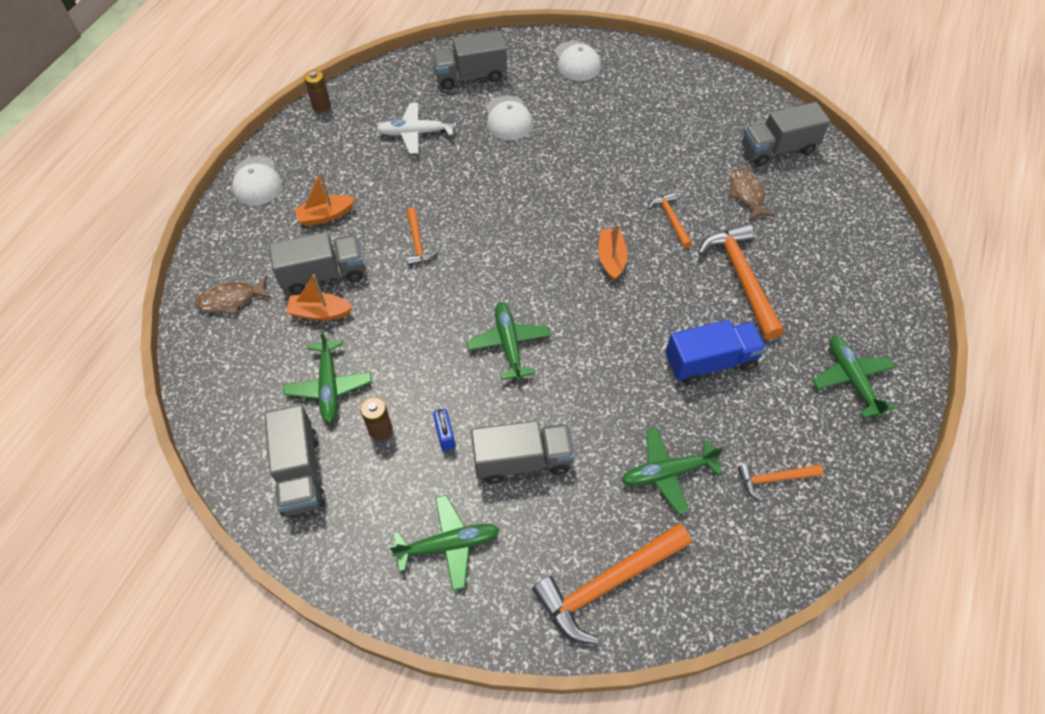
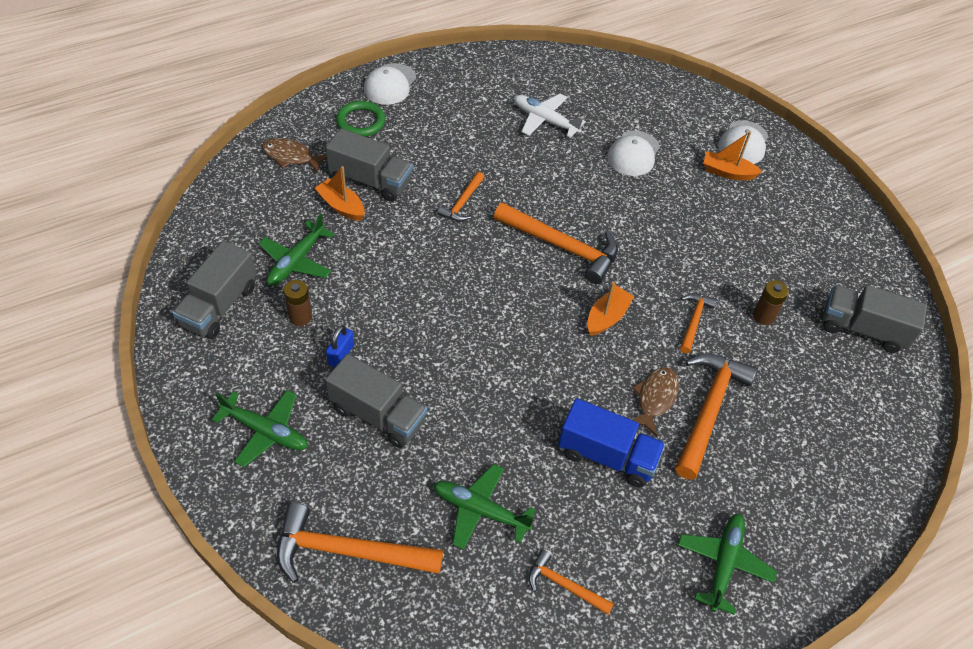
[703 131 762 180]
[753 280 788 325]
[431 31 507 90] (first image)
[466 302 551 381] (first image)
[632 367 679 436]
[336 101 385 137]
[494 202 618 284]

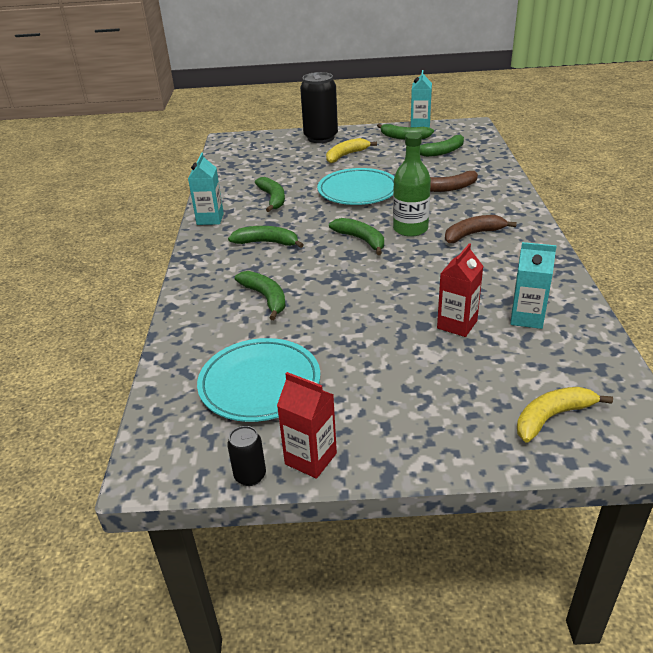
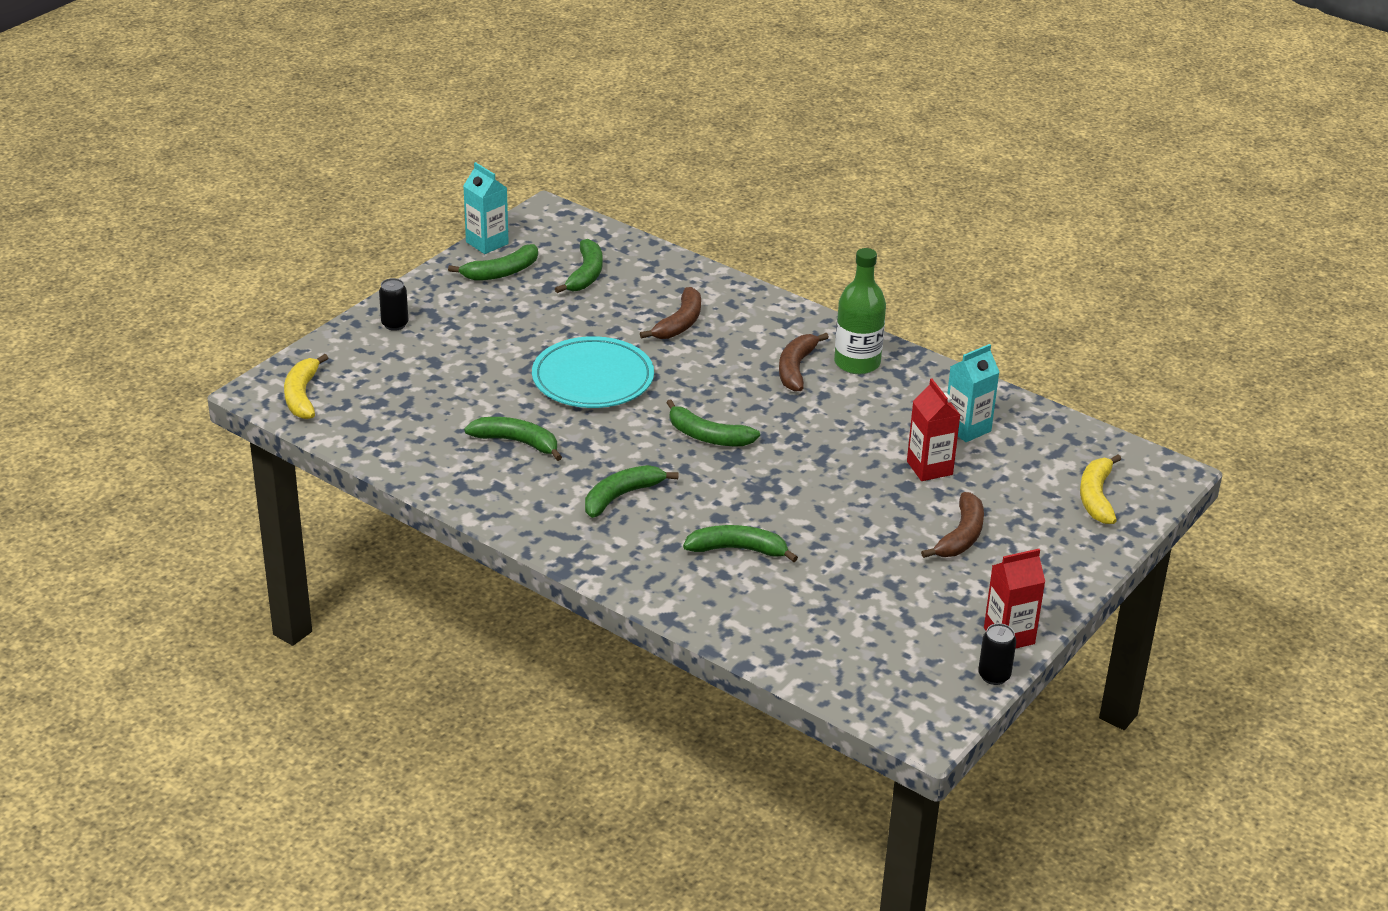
[188 152 224 225] (first image)
[197 338 320 422] (first image)
[379 278 408 331]
[284 354 328 419]
[666 399 760 446]
[834 248 886 374]
[921 492 984 558]

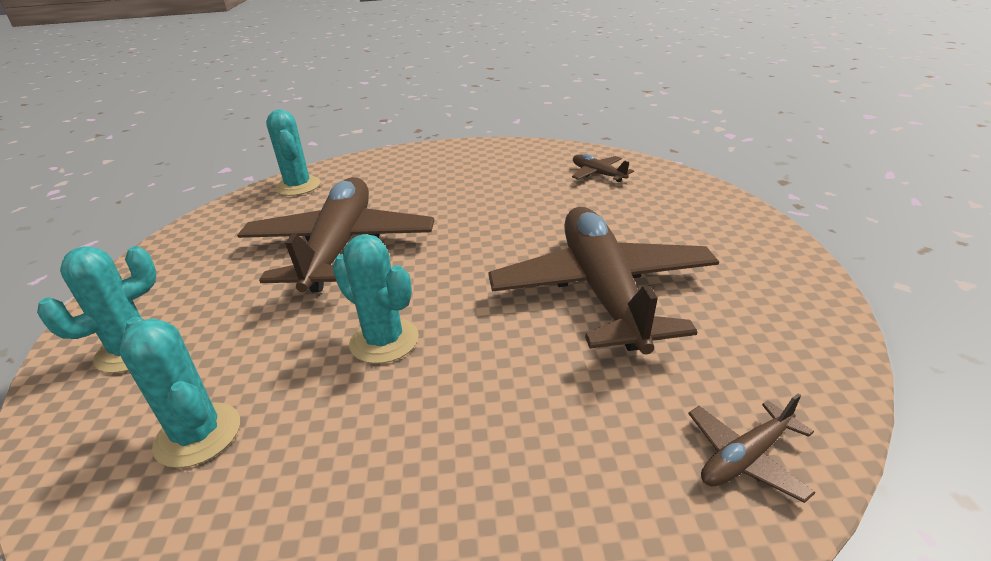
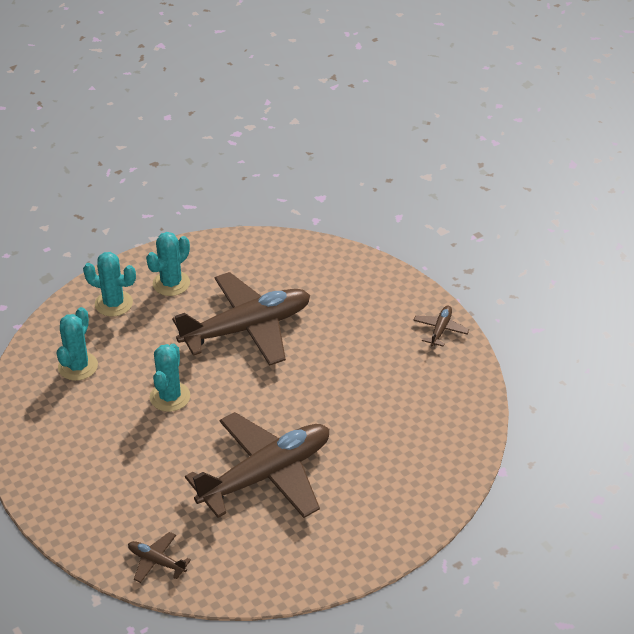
[146 232 190 296]
[413 305 469 347]

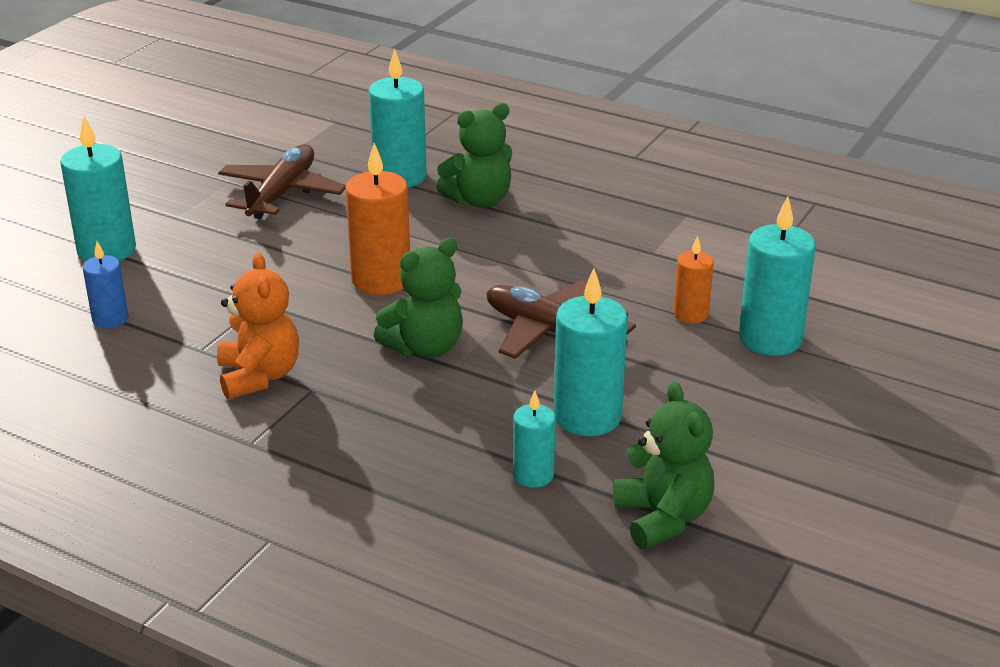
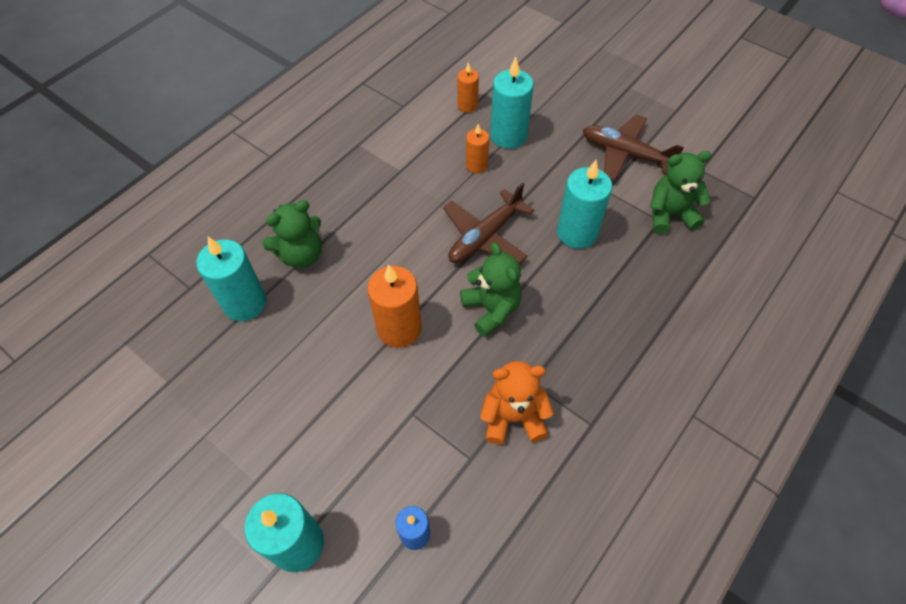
[583 114 684 181]
[262 200 322 268]
[513 391 555 488] (first image)
[457 62 479 112]

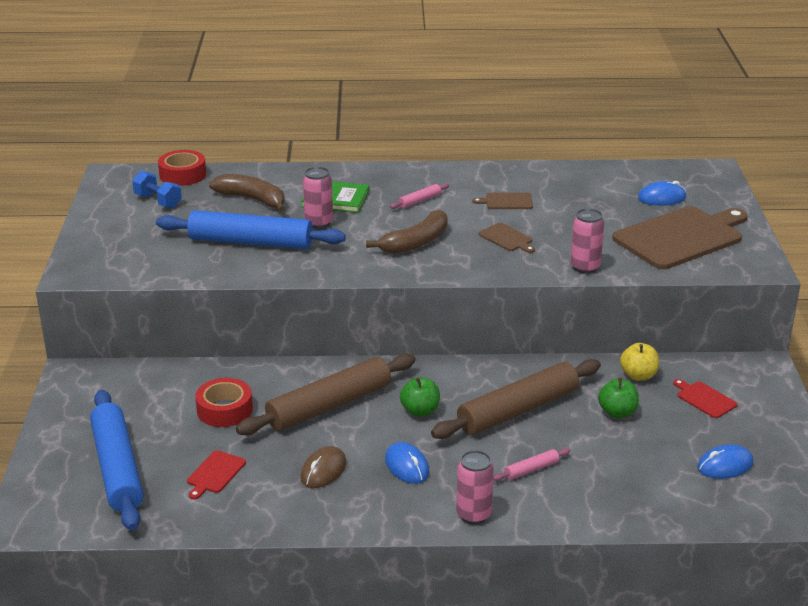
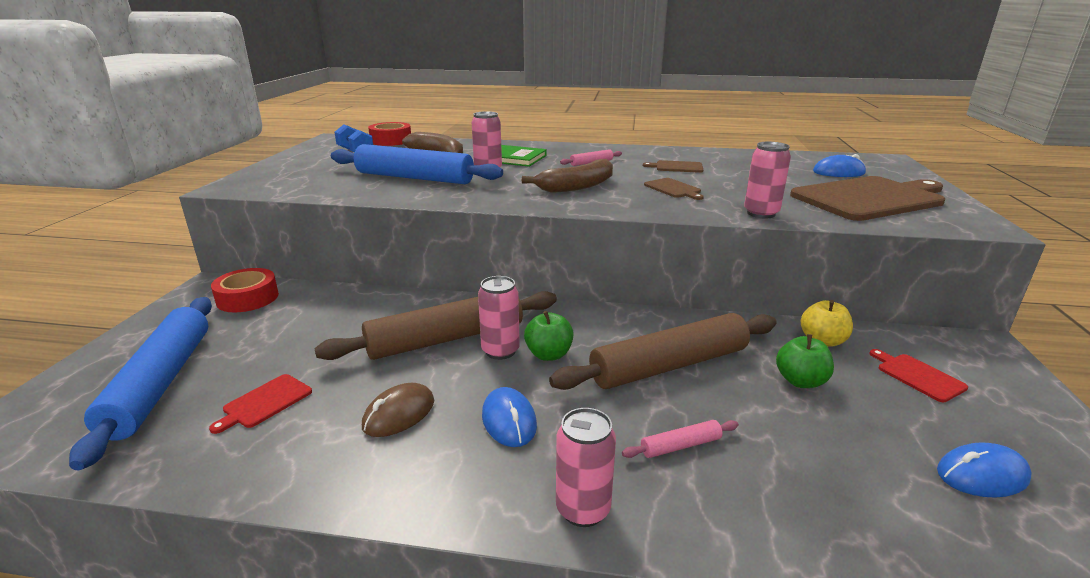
[211 268 279 312]
[478 276 520 360]

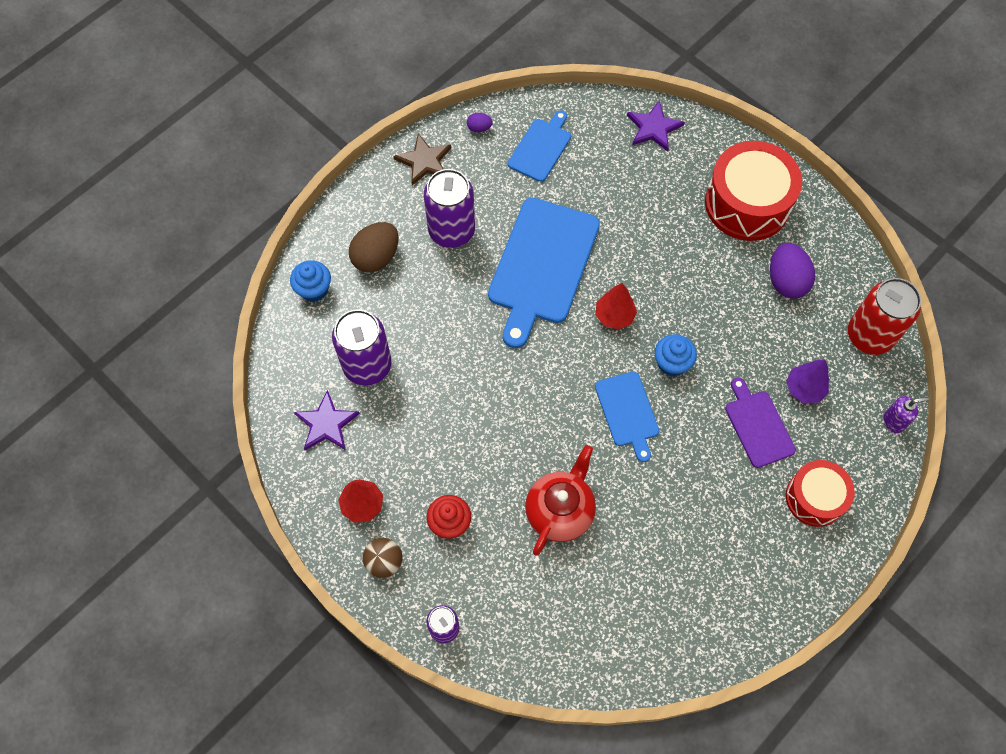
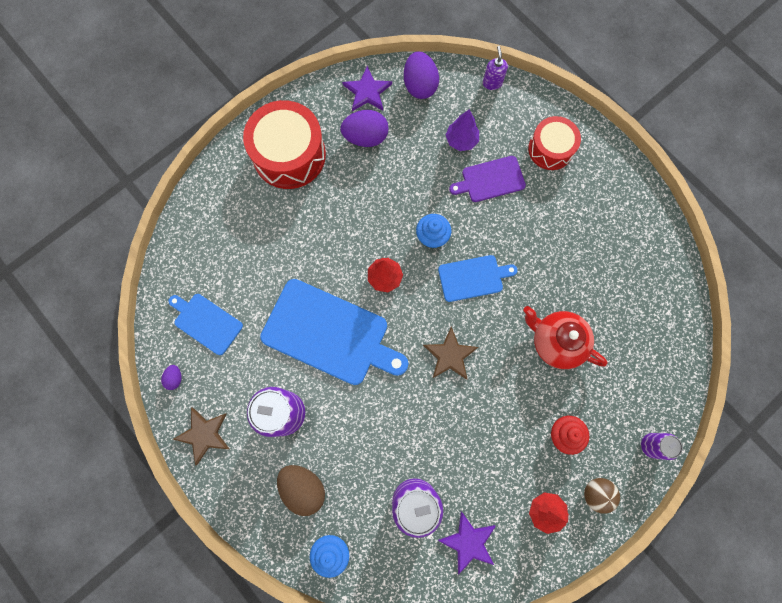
[342 66 392 111]
[404 52 439 99]
[423 327 478 380]

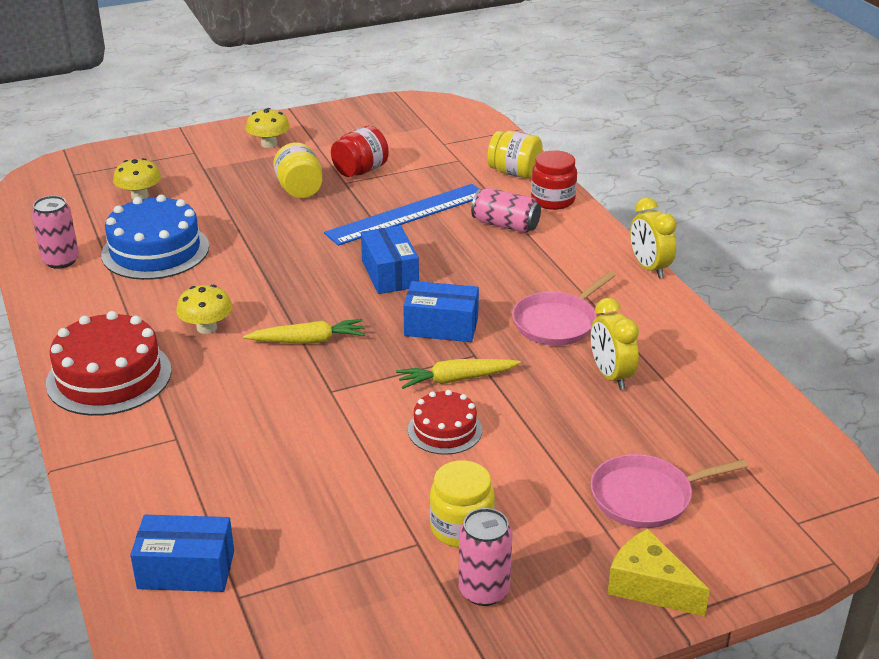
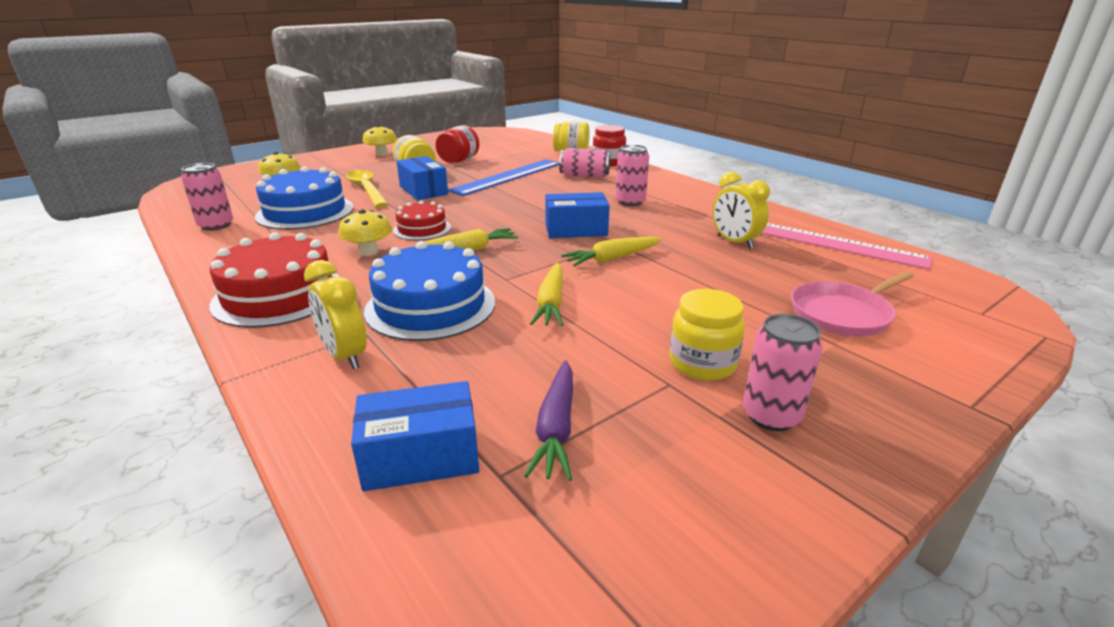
[397 156 448 200]
[393 201 451 240]
[512 271 616 346] (first image)
[608 529 710 616] (first image)
[304 260 367 369]
[345 170 388 208]
[364 241 495 341]
[524 360 573 481]
[530 263 563 326]
[616 145 649 206]
[761 223 933 270]

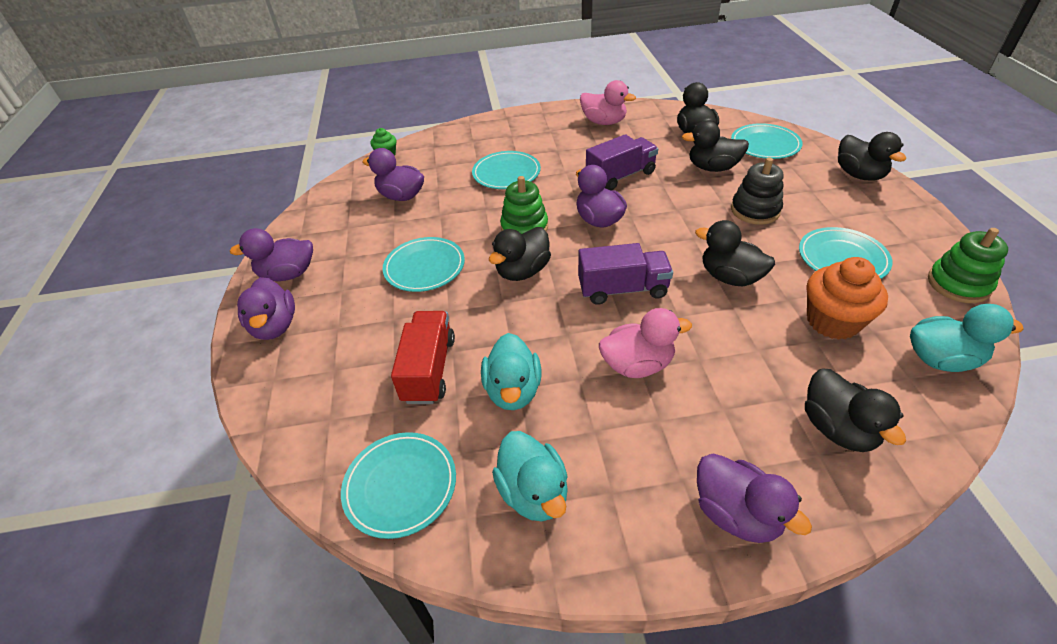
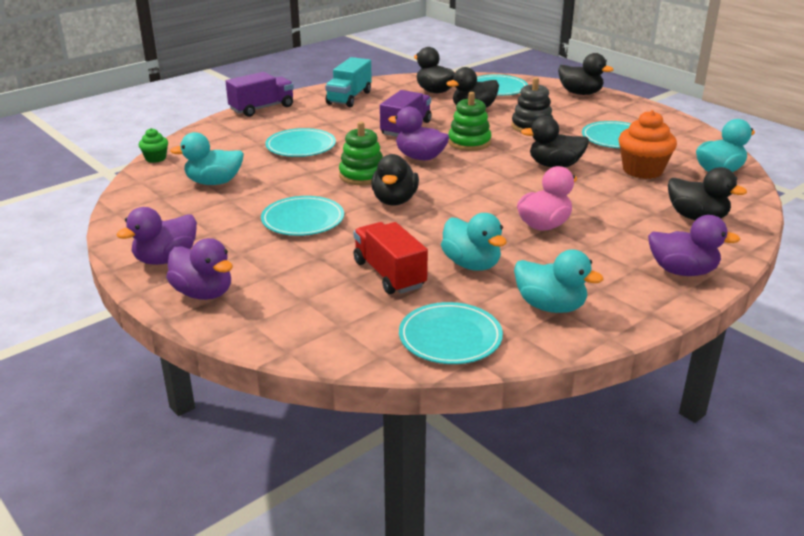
[170 132 244 185]
[225 72 294 117]
[325 57 372 107]
[448 92 491 151]

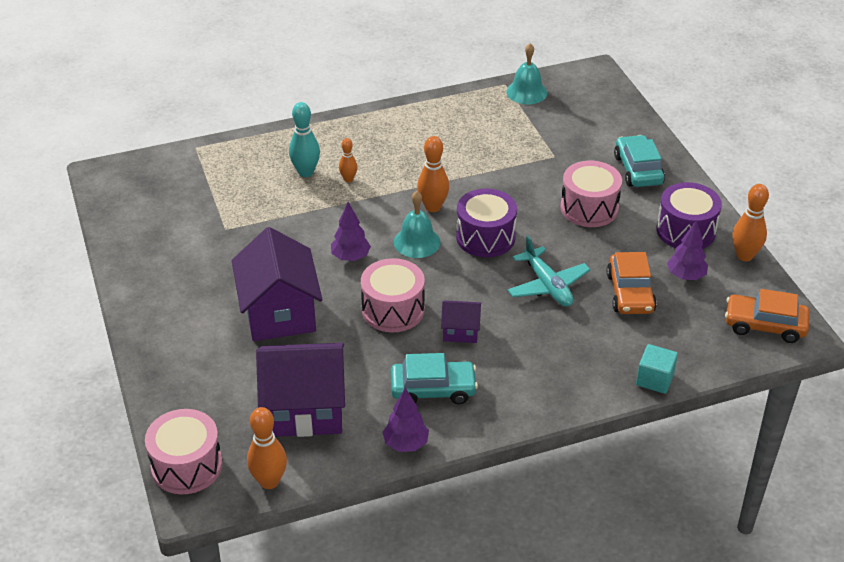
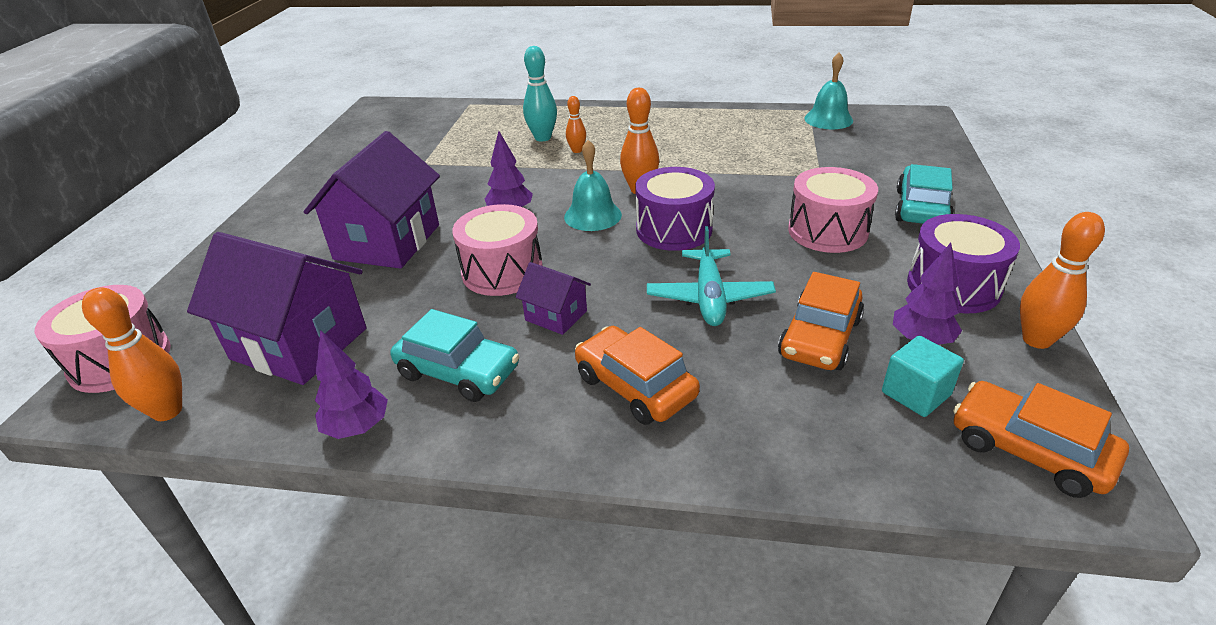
[882 336 964 417]
[575 326 700 425]

